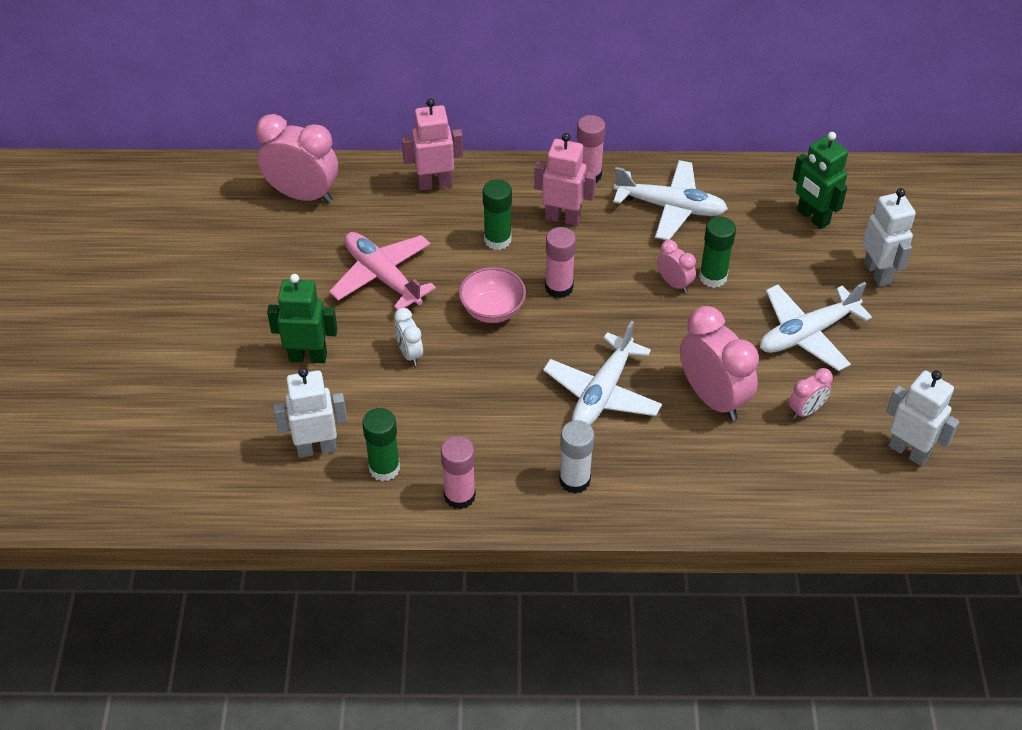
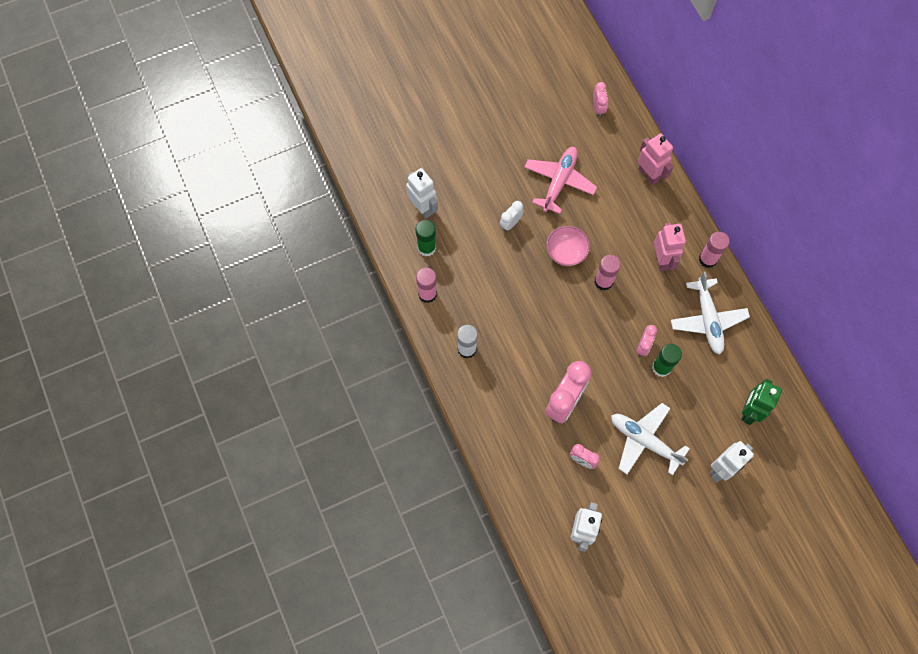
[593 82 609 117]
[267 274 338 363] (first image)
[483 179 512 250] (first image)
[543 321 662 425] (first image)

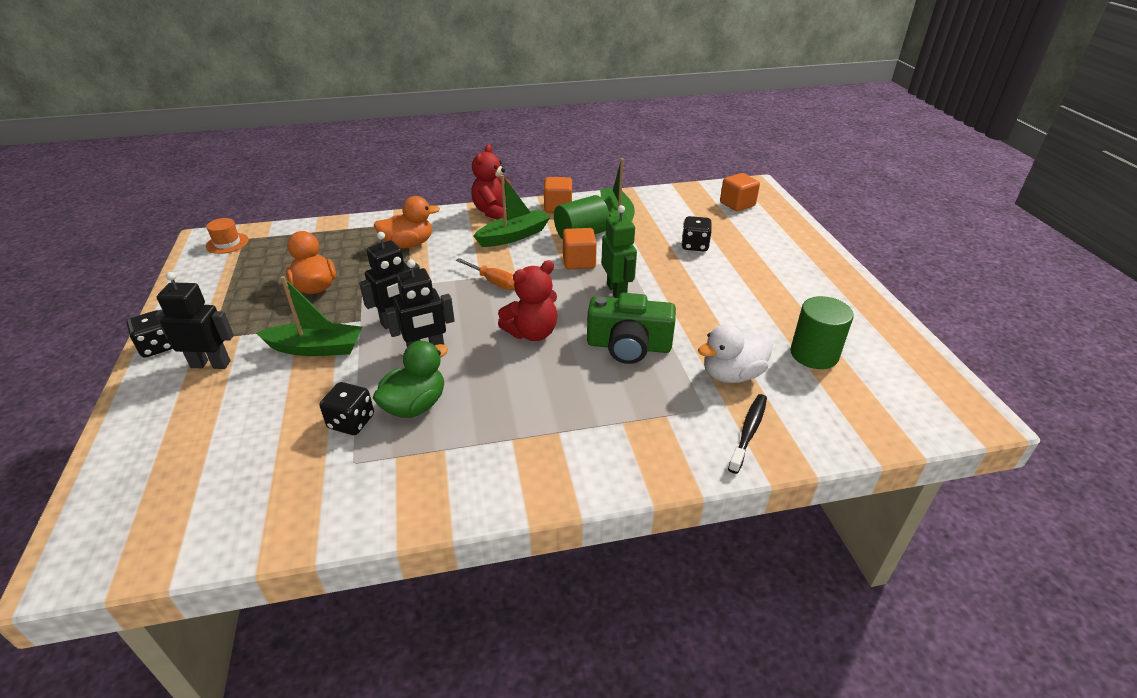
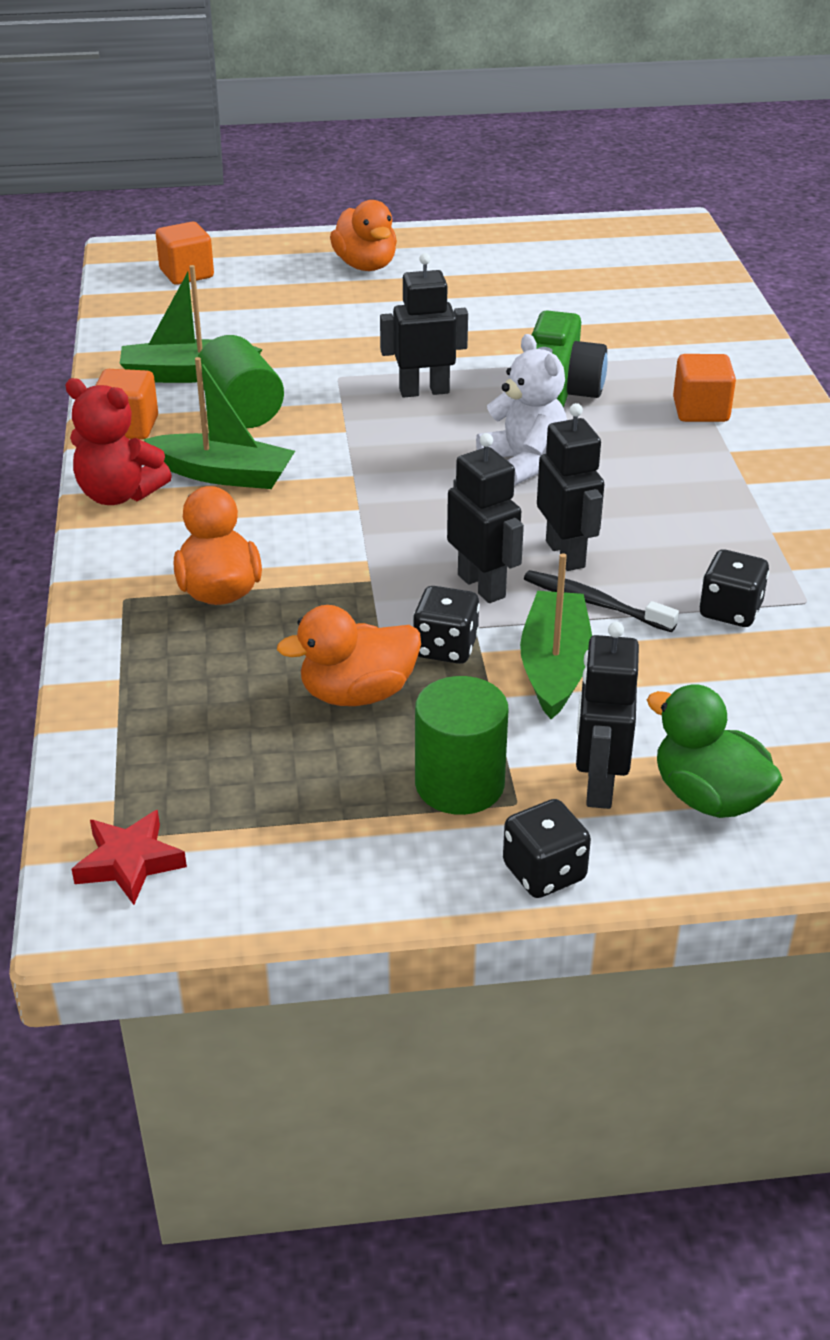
[72 810 187 905]
[647 684 783 818]
[456 258 515 290] (first image)
[143 357 295 489]
[476 334 567 486]
[673 354 736 422]
[380 253 468 397]
[413 586 480 664]
[698 324 773 383] (first image)
[524 570 679 632]
[415 676 508 815]
[330 200 397 271]

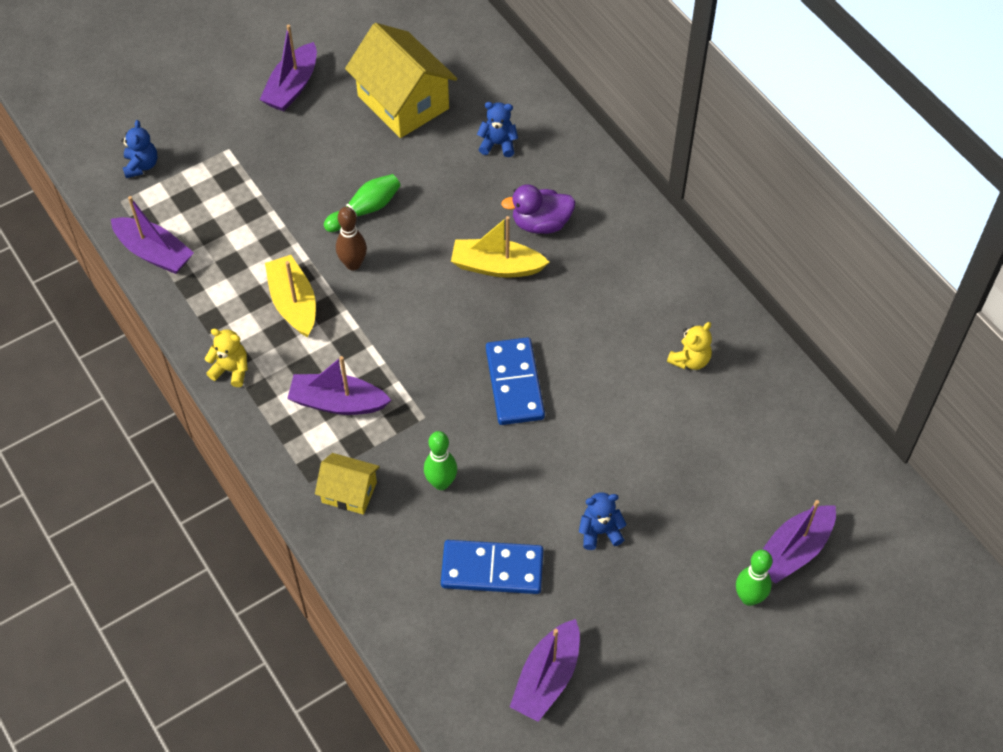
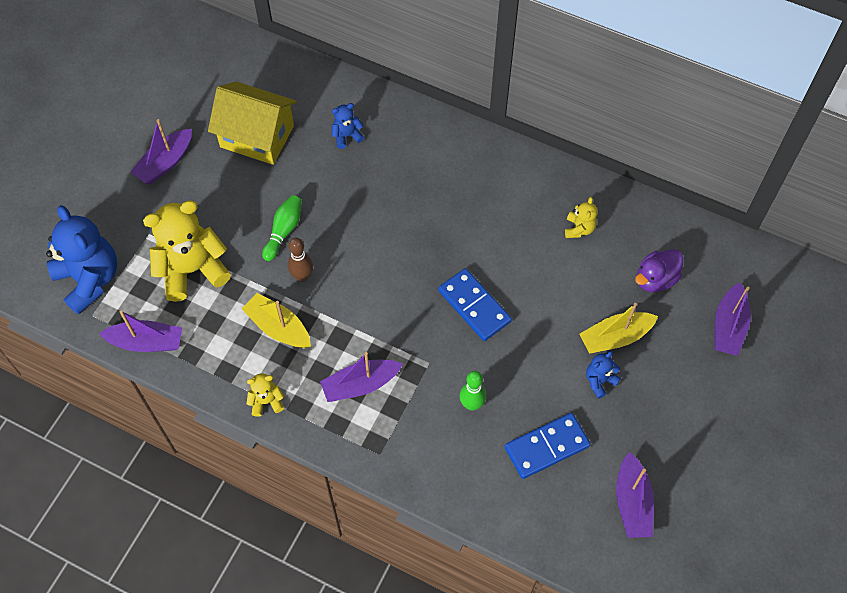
[46 205 117 315]
[131 119 192 184]
[315 453 379 515] (first image)
[580 303 658 354]
[635 249 683 292]
[736 550 772 606] (first image)
[143 200 231 302]

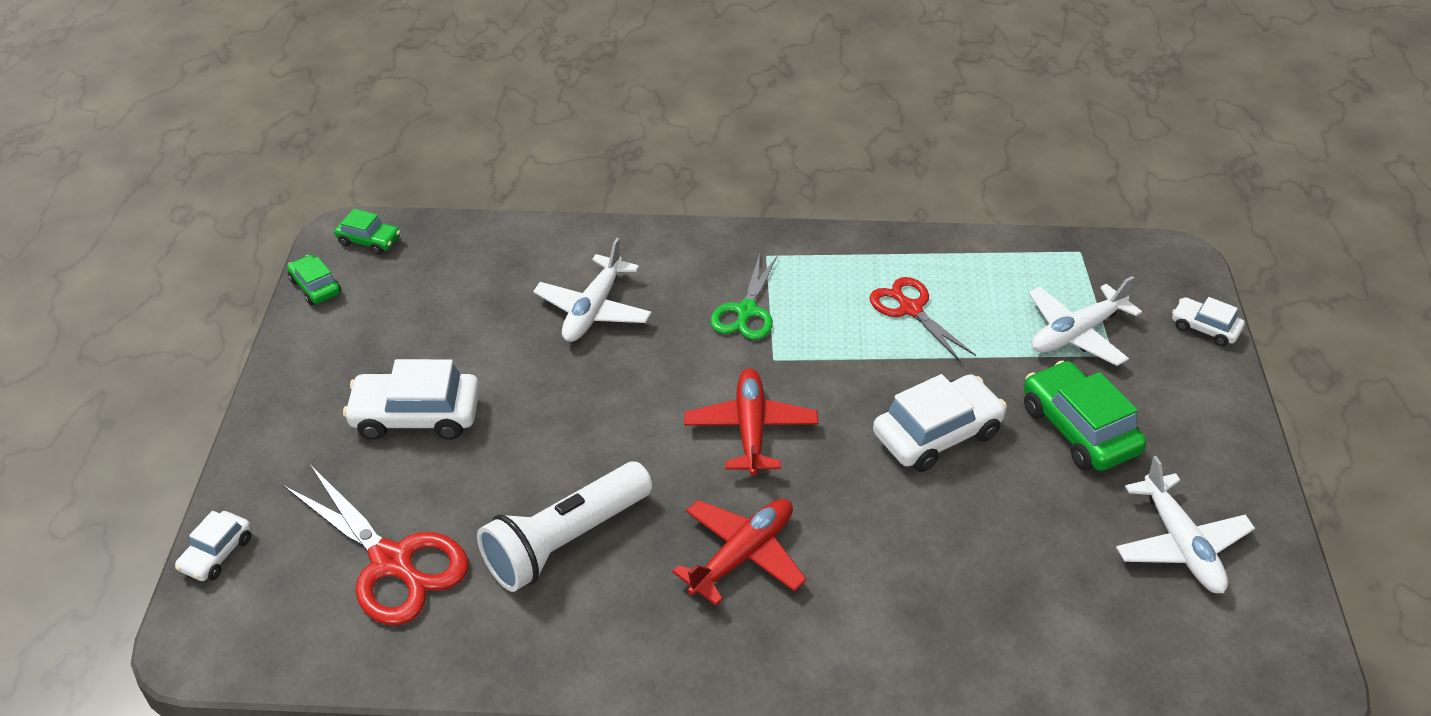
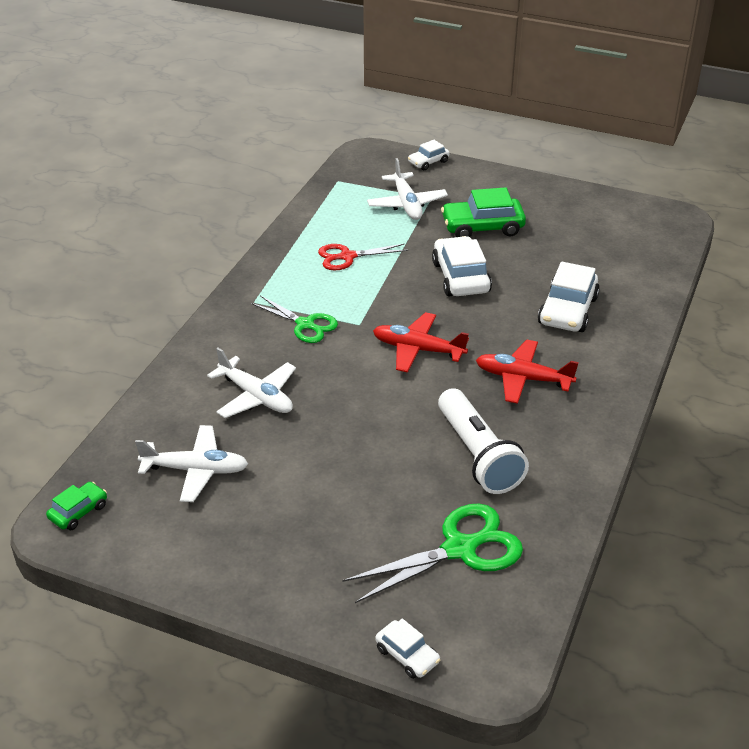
[342 503 523 603]
[287 255 341 305] (first image)
[538 261 600 332]
[476 340 579 404]
[135 425 248 502]

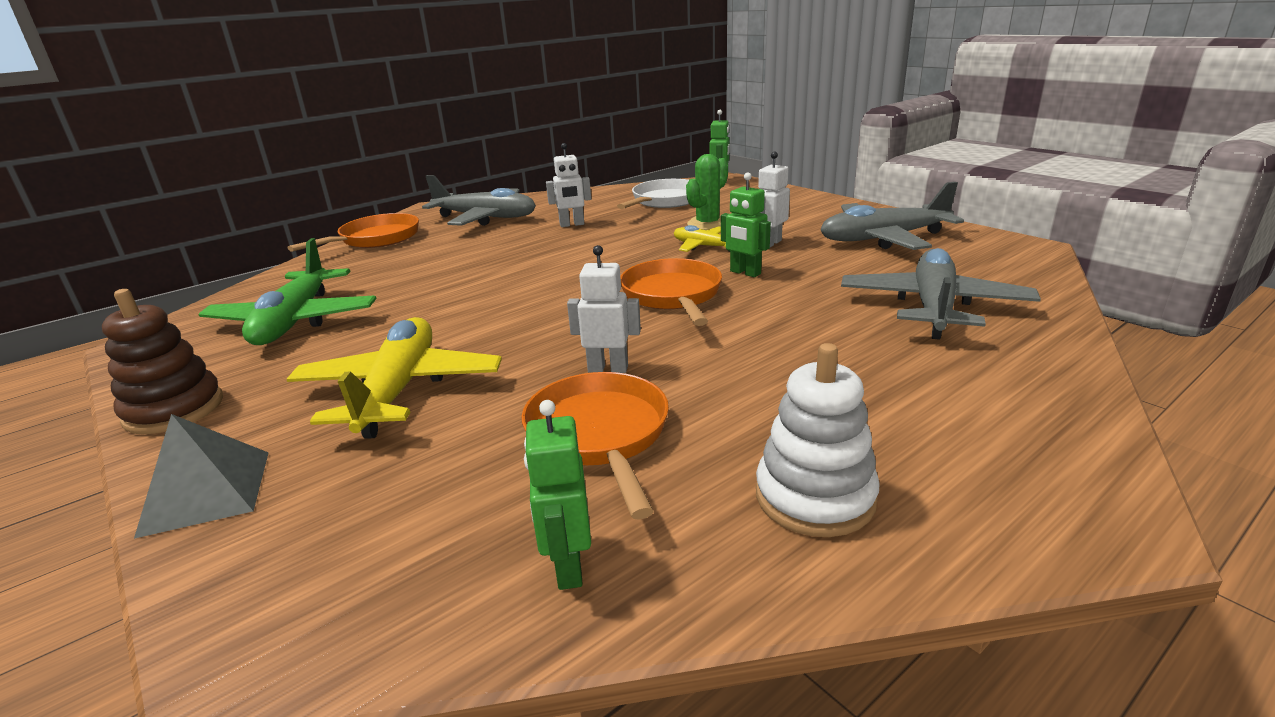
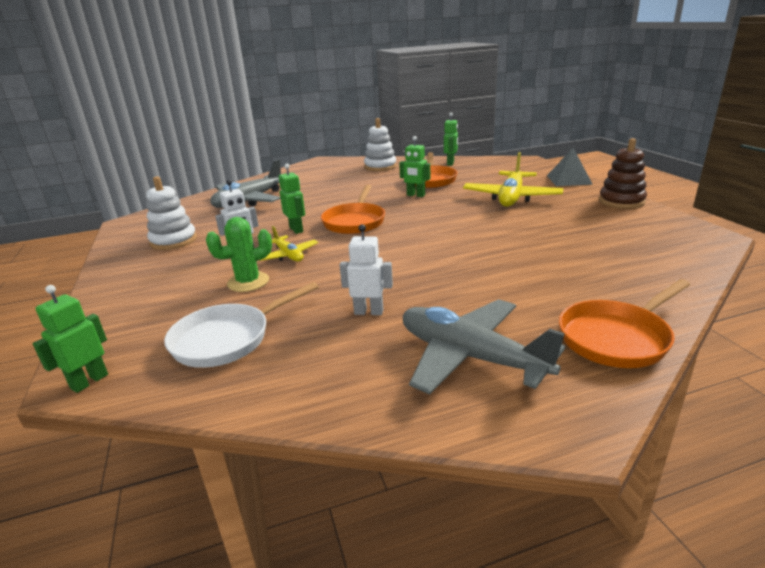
[198 238 377 345] (first image)
[399 136 430 197]
[146 176 197 250]

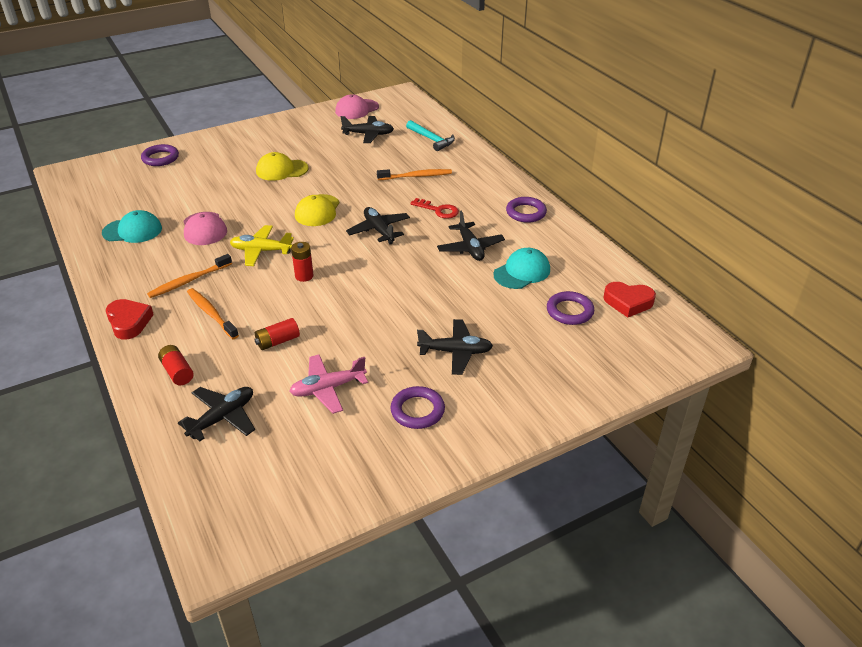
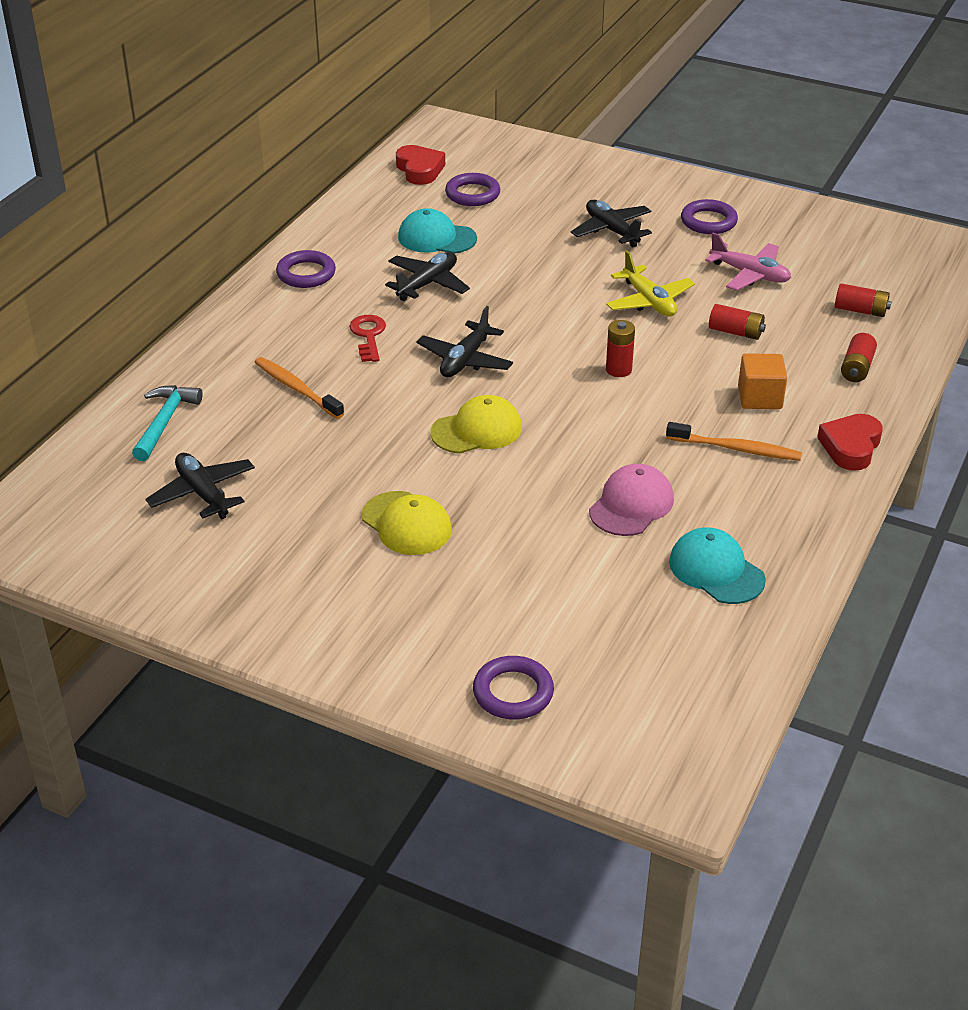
[835 283 891 317]
[738 353 787 409]
[606 251 695 317]
[335 94 379 119] (first image)

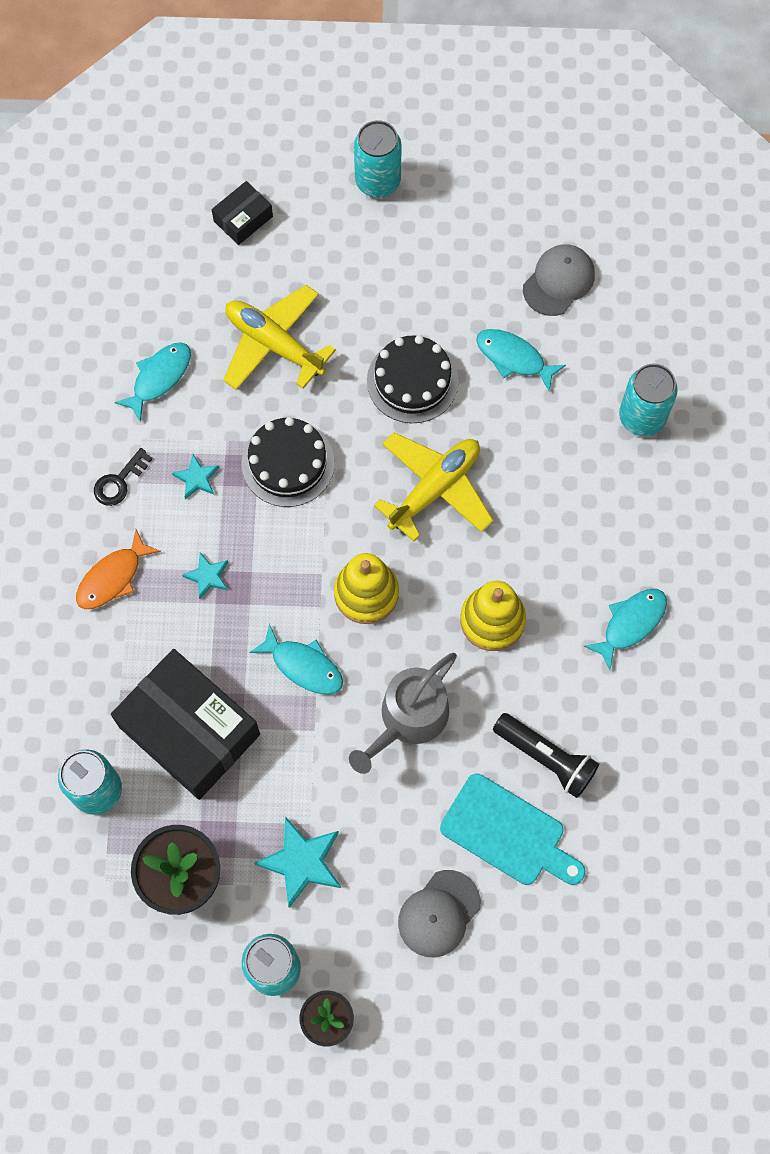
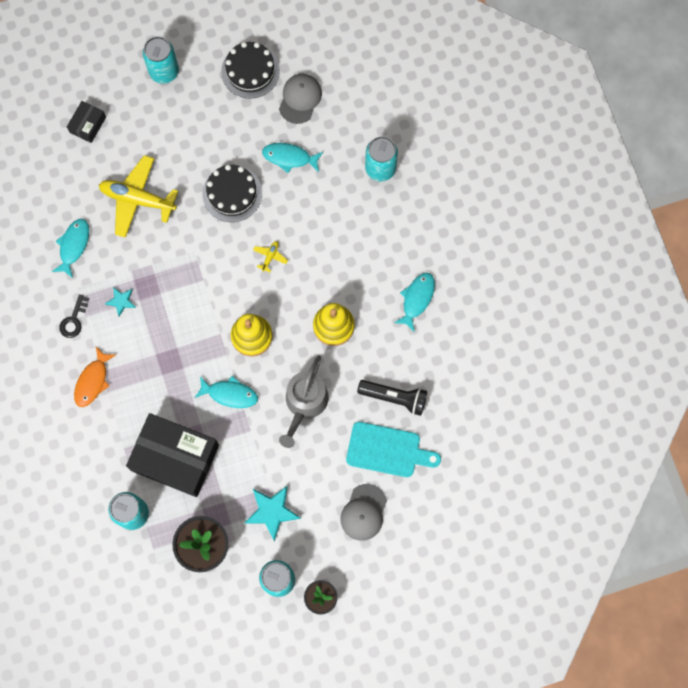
[182 552 229 599] (first image)
[221 42 280 99]
[253 241 288 272]

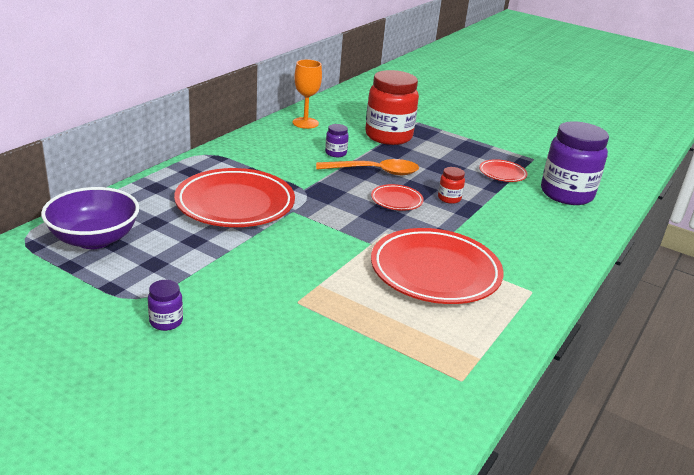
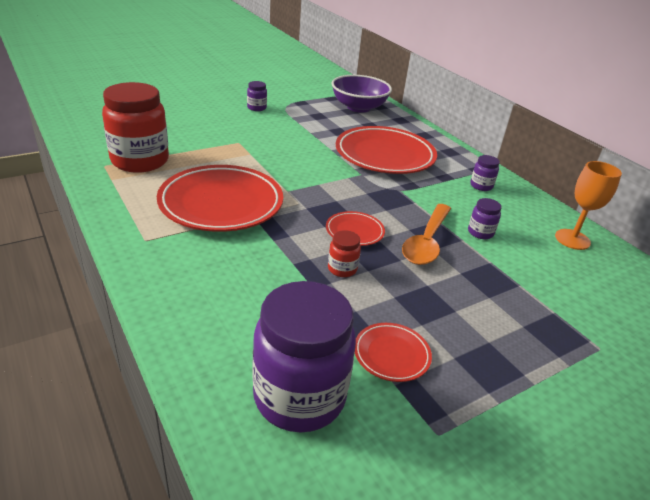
[102 82 169 173]
[470 155 500 191]

